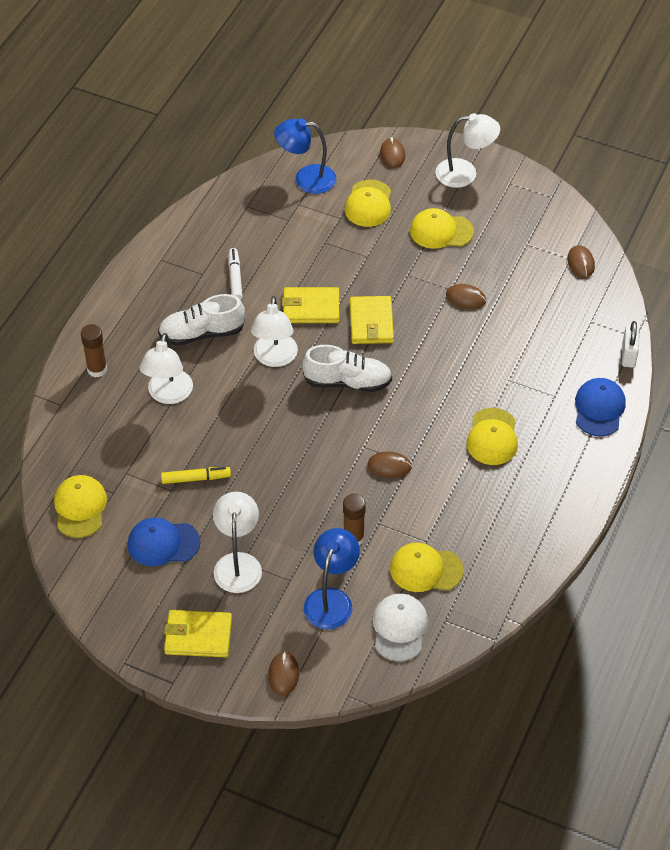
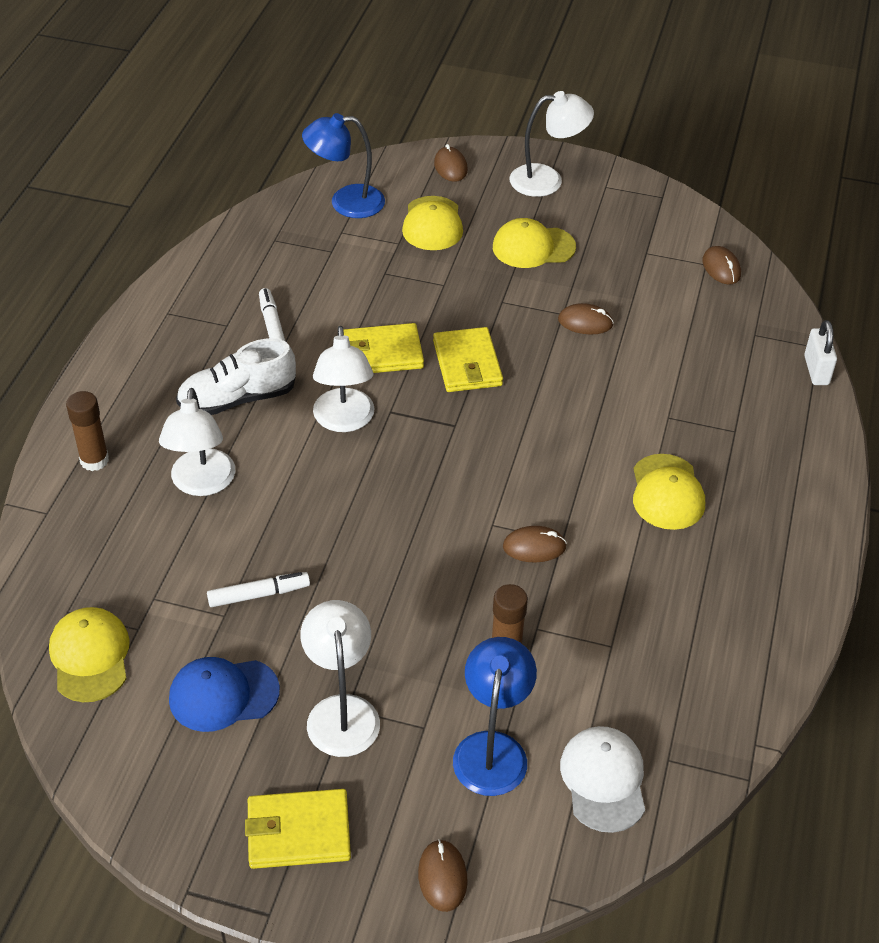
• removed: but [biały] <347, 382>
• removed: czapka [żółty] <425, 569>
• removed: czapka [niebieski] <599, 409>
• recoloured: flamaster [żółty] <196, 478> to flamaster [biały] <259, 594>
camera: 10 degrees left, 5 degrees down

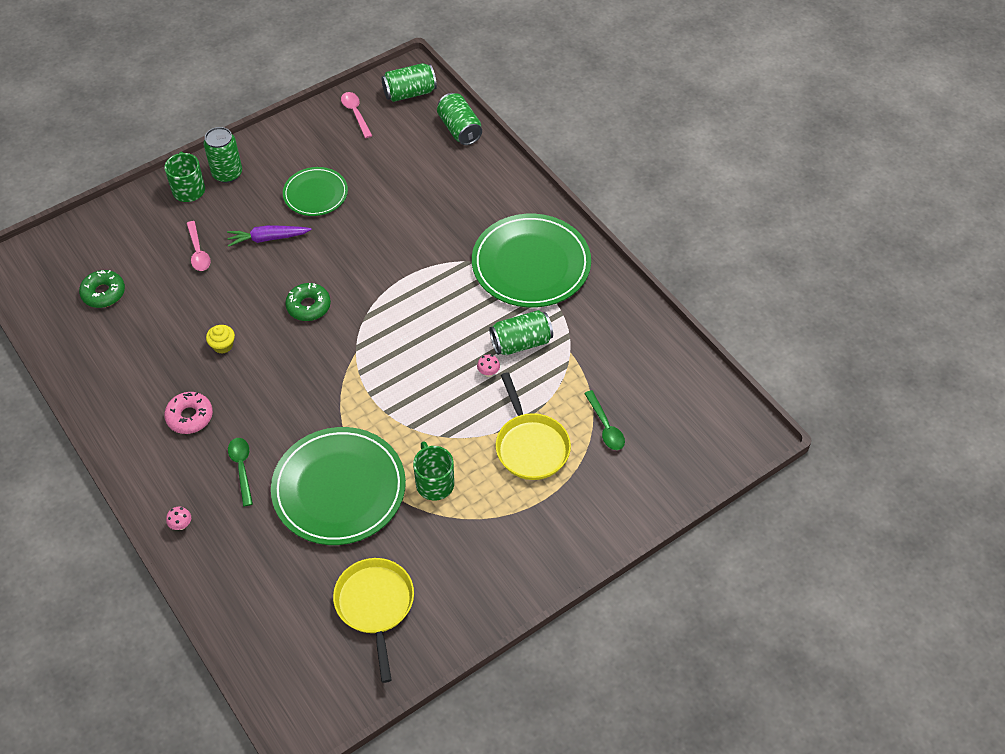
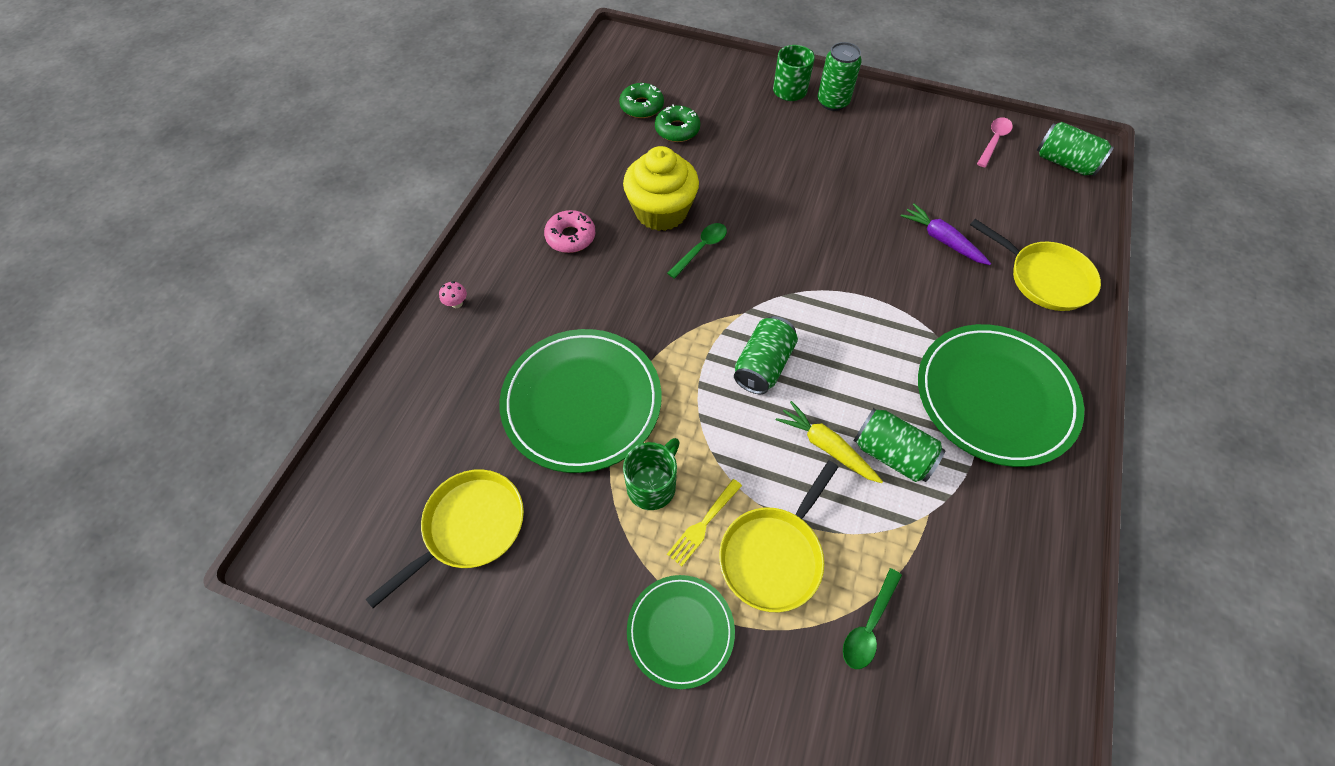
• removed: łyżka [różowy] <198, 252>
• added: widelec [żółty] <703, 524>
• added: patelnia [żółty] <1044, 278>
• moved: marchewka [fioletowy] <268, 238> to <942, 240>
• moved: łyżka [zielony] <242, 468> to <701, 249>
• moved: talerz [zielony] <315, 194> to <680, 631>
• moved: donut [zielony] <308, 306> to <677, 129>
• moved: puszka [zielony] <459, 129> to <763, 365>
• replaced: grzyb [różowy] <488, 372> to marchewka [żółty] <826, 447>
• resized: muffinka [żółty] <223, 345> = <661, 211> x2.36
camera: 55 degrees right, 5 degrees up

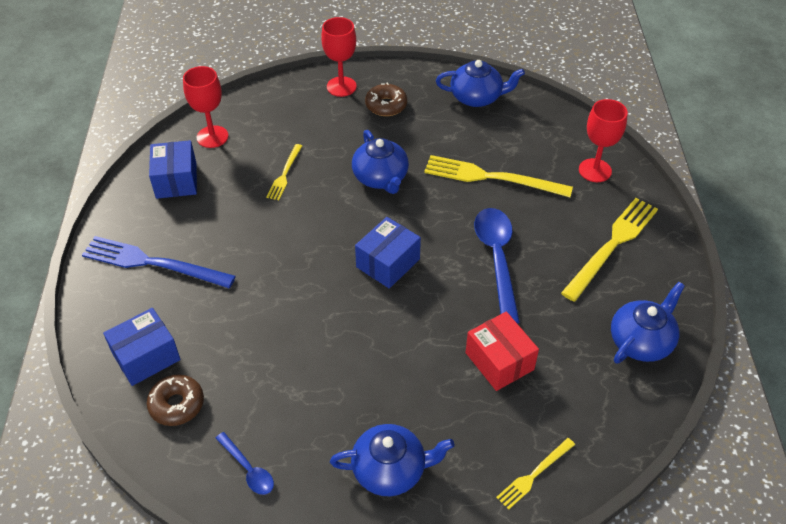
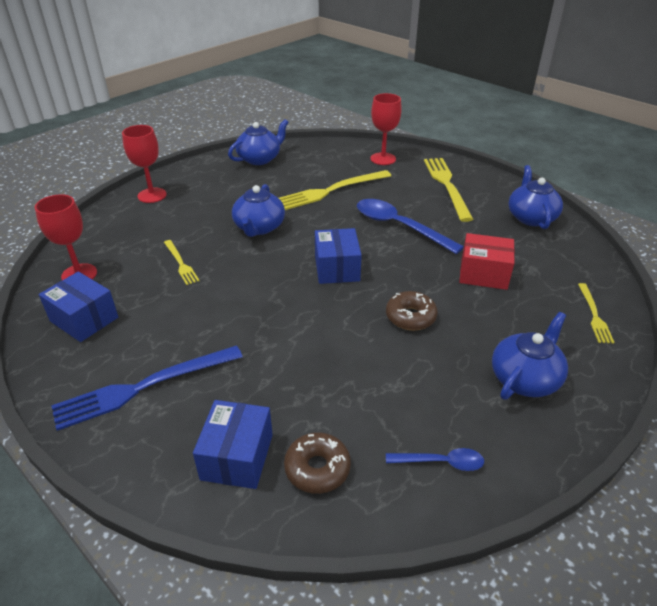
• moved: donut [brązowy] <386, 105> to <410, 317>
• turned: imbryk [niebieski] <381, 178> = <259, 227> 75 degrees clockwise
camera: 45 degrees left, 10 degrees down

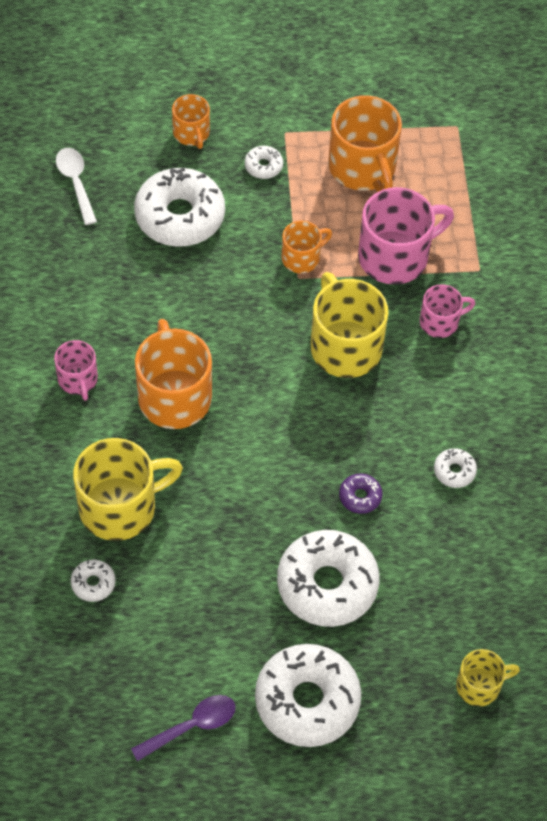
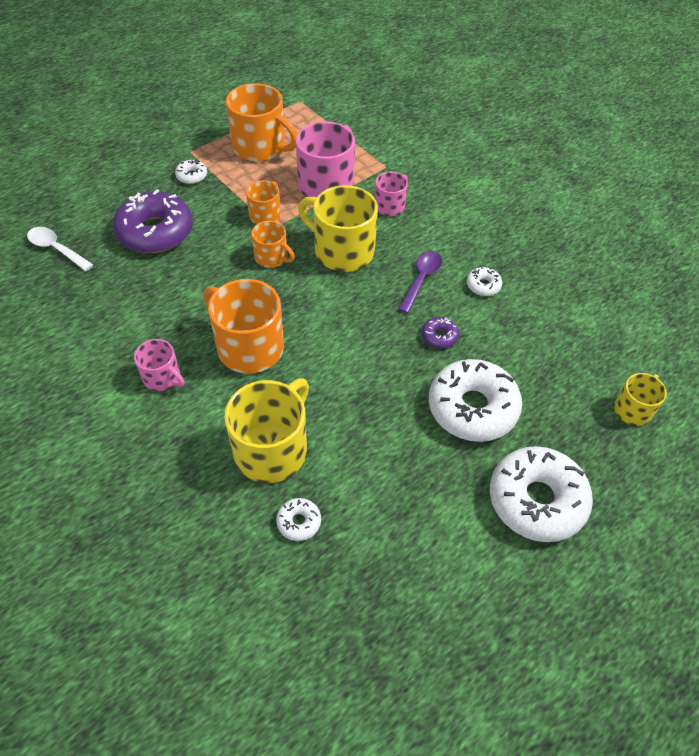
• moved: łyżka [fioletowy] <192, 726> to <421, 279>
• moved: kubek [pomarańczowy] <191, 133> to <272, 257>
• recoloured: donut [biały] <180, 216> to donut [fioletowy] <155, 232>
camera: 35 degrees left, 5 degrees down

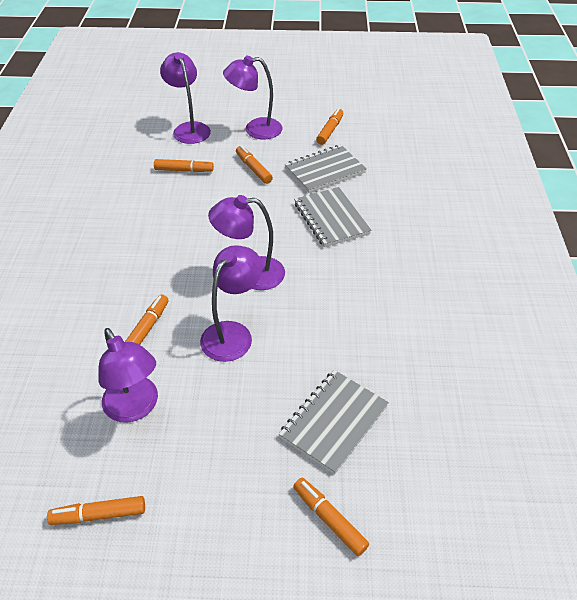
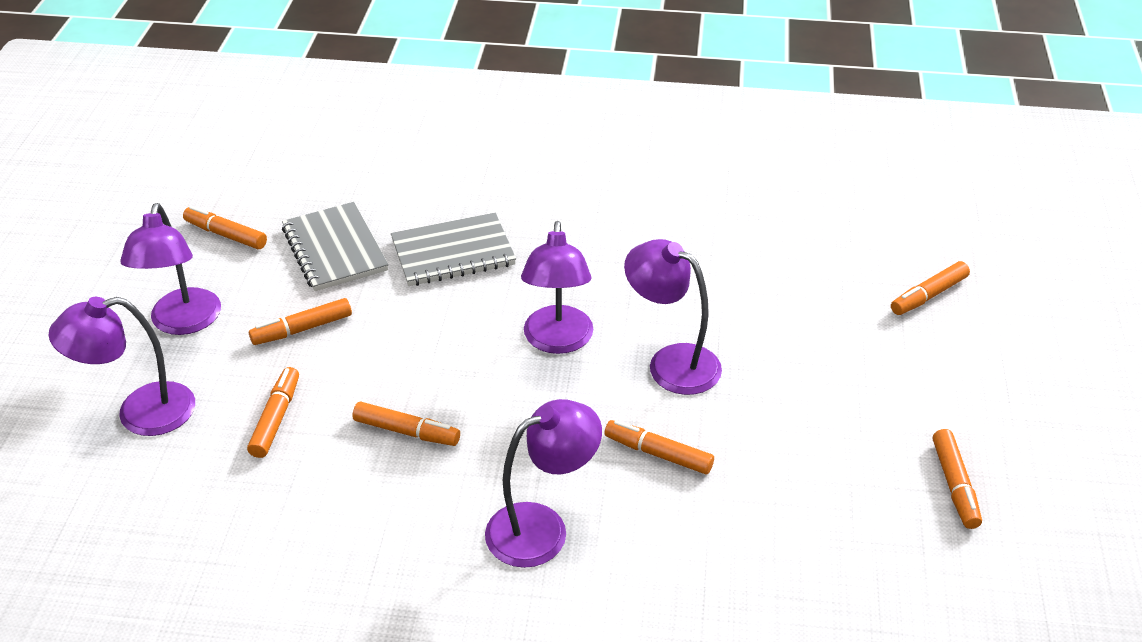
• removed: zeszyt [szary] <333, 422>
• added: flamaster [pomarańczowy] <406, 431>
• moved: lampka [fioletowy] <135, 408> to <542, 528>
camera: 85 degrees left, 5 degrees down

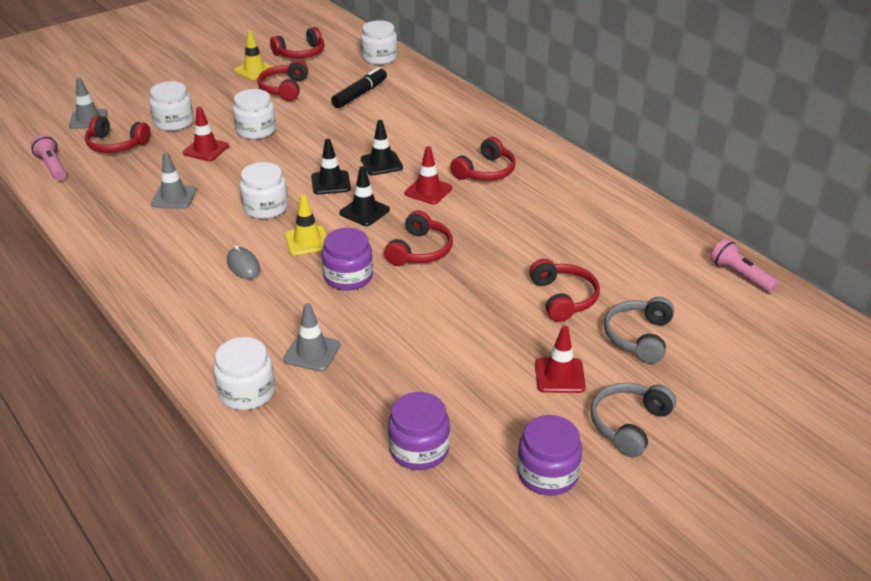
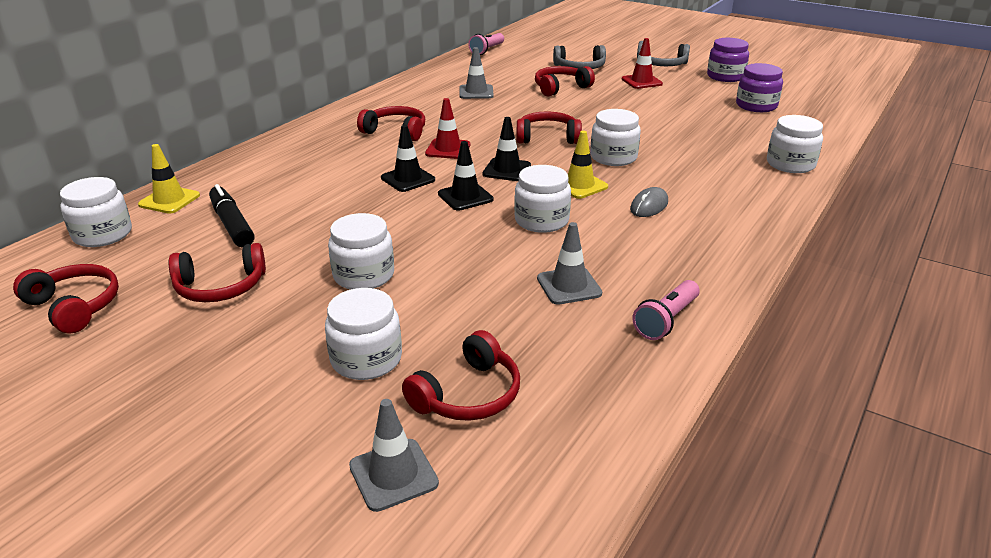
• removed: pachołek [czerwony] <206, 149>
• moved: latarka [różowy] <52, 167> to <666, 320>
• moved: pachołek [żółty] <254, 70> to <169, 200>
• moved: pachołek [szary] <312, 352> to <476, 92>
• recoloured: słoik [fioletowy] <348, 277> to słoik [biały] <613, 157>
• turned: słuchawki [czerwony] <116, 145> = <468, 394> 45 degrees clockwise
• turned: flamaster [czarny] <359, 94> = <232, 225> 45 degrees clockwise
camera: 110 degrees left, 5 degrees down

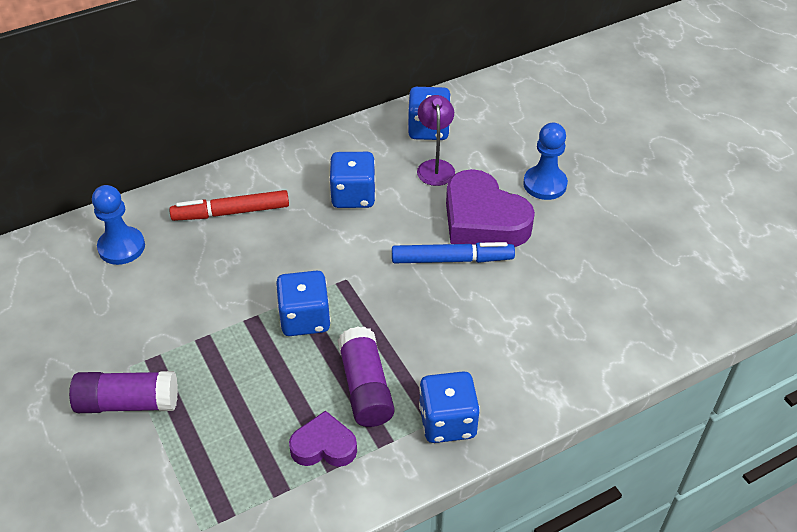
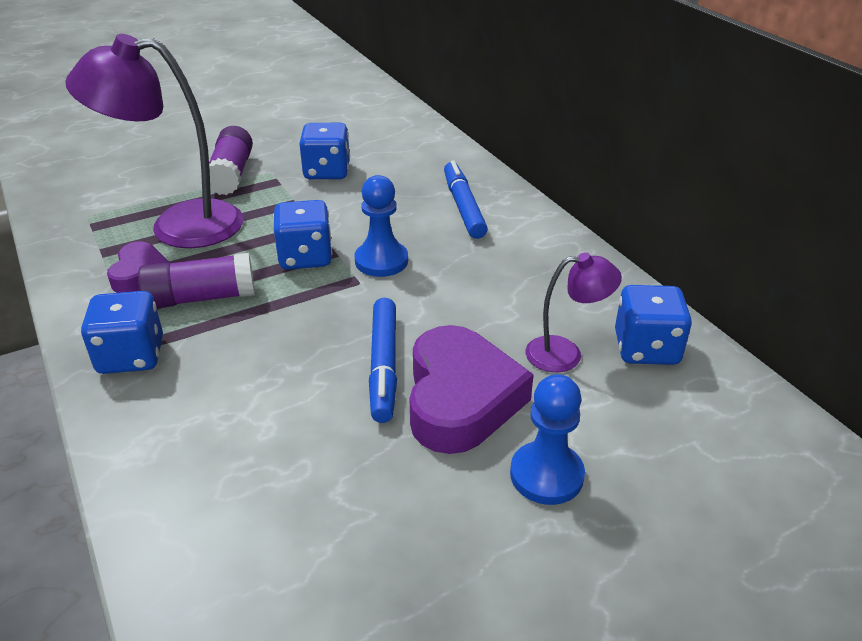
• added: lampka [fioletowy] <178, 225>
• moved: pionek [niebieski] <121, 247> to <381, 261>
• moved: kostka do gry [niebieski] <353, 196> to <327, 171>
• recoloured: flamaster [czerwony] <231, 212> to flamaster [niebieski] <463, 207>
• turned: serce [fioletowy] <483, 219> = <460, 399> 135 degrees clockwise
camera: 90 degrees right, 10 degrees down

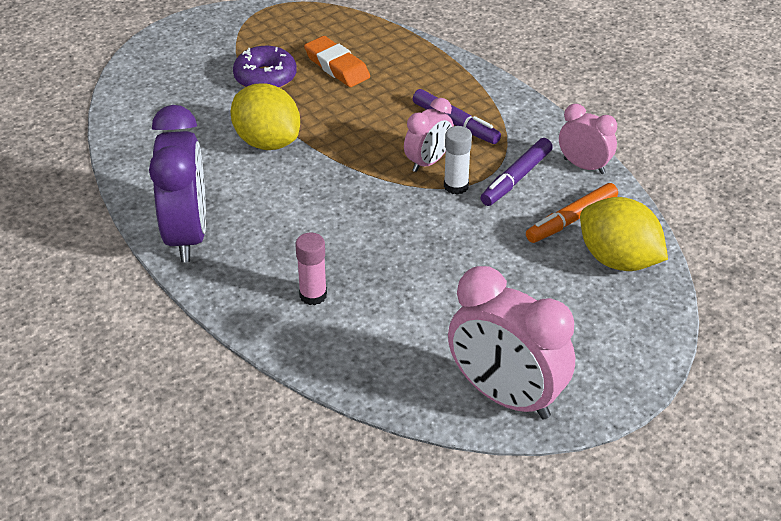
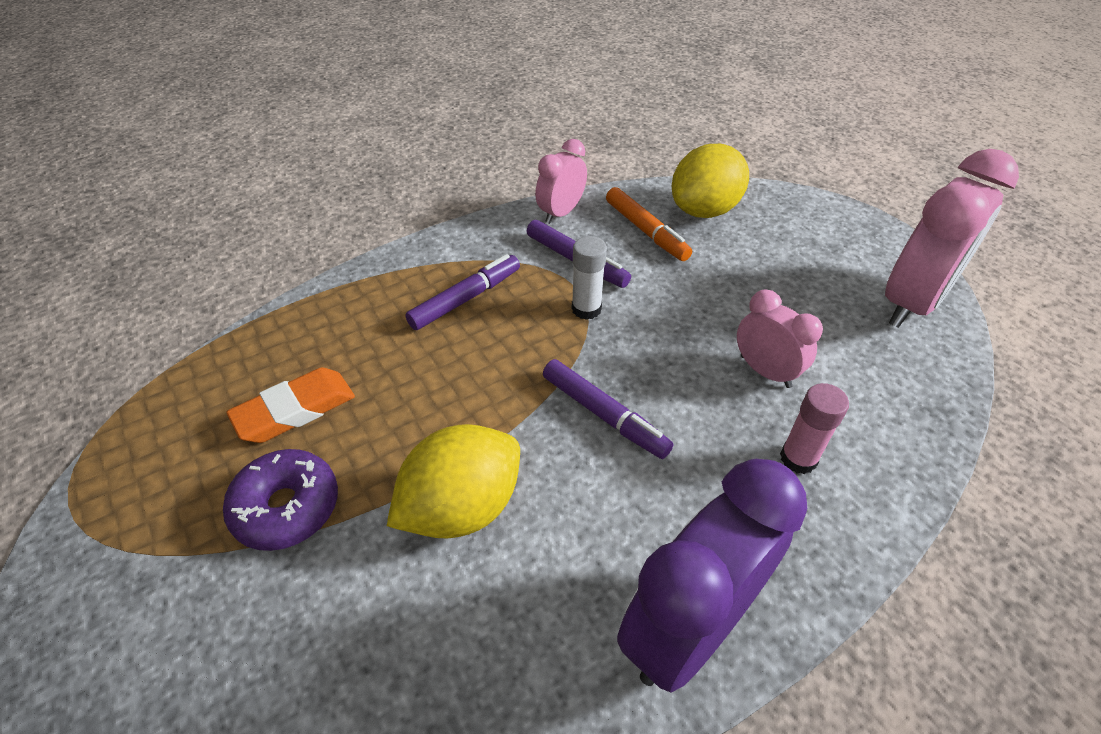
• added: flamaster [fioletowy] <604, 415>
• moved: budzik [różowy] <428, 162> to <765, 371>
• turned: budzik [fioletowy] <187, 235> = <688, 628> 45 degrees counterclockwise
camera: 85 degrees left, 5 degrees up

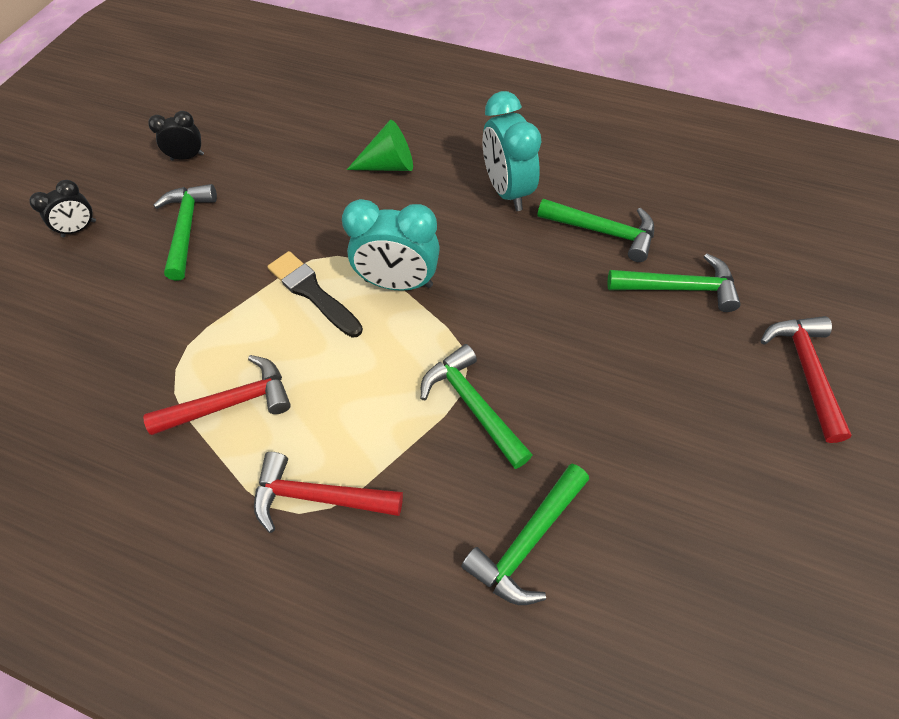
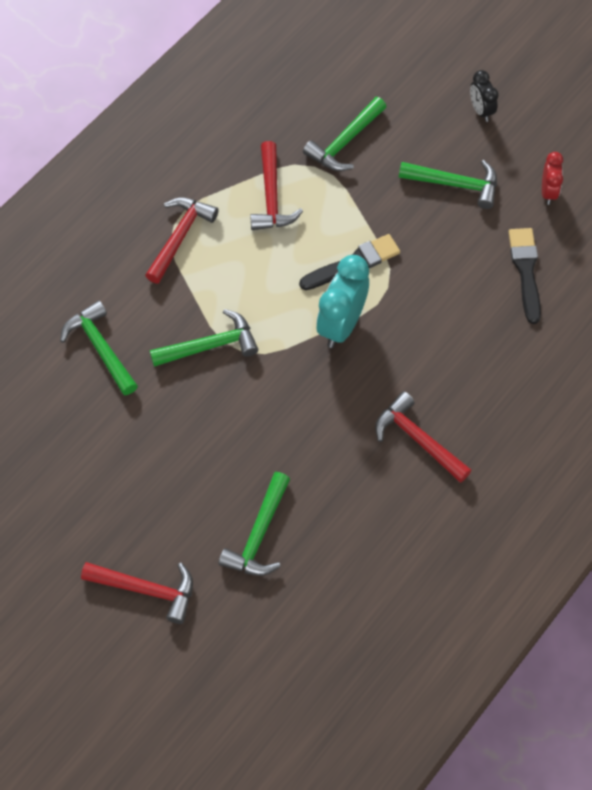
• removed: stożek [zielony] <388, 165>
• added: pędzel [czarny] <525, 271>
• moved: młotek [zielony] <602, 232> to <345, 142>
• replaced: budzik [turkusowy] <507, 191> to młotek [czerwony] <418, 439>
• recoloured: budzik [czarny] <187, 157> to budzik [czerwony] <548, 192>
camera: 105 degrees right, 5 degrees up

